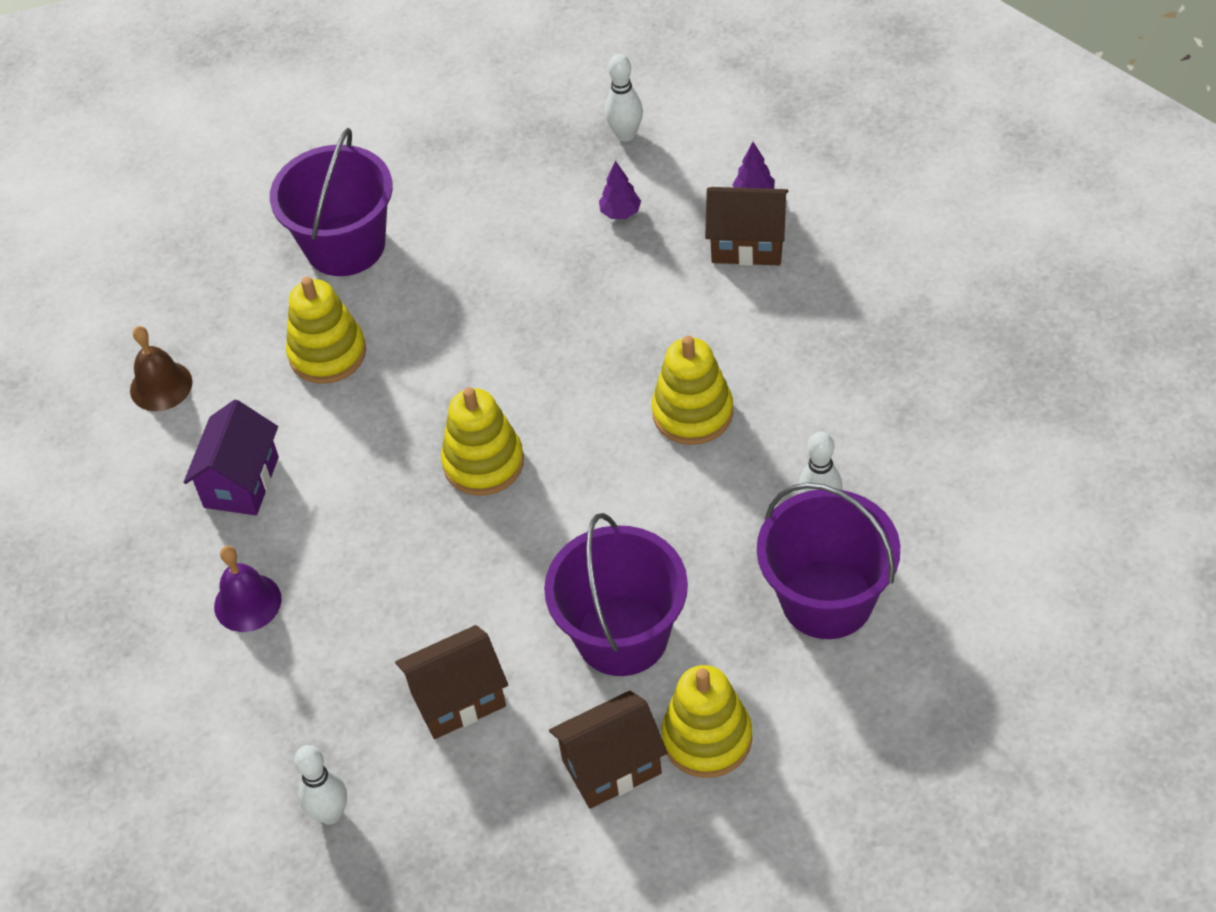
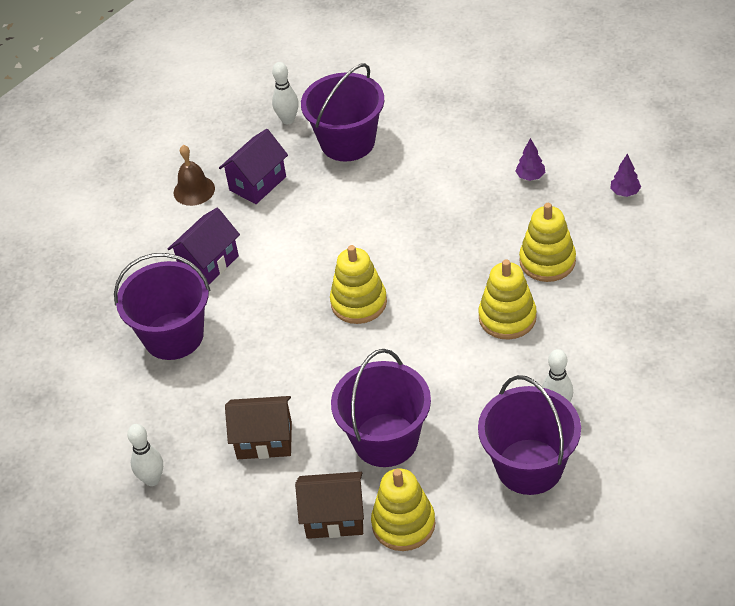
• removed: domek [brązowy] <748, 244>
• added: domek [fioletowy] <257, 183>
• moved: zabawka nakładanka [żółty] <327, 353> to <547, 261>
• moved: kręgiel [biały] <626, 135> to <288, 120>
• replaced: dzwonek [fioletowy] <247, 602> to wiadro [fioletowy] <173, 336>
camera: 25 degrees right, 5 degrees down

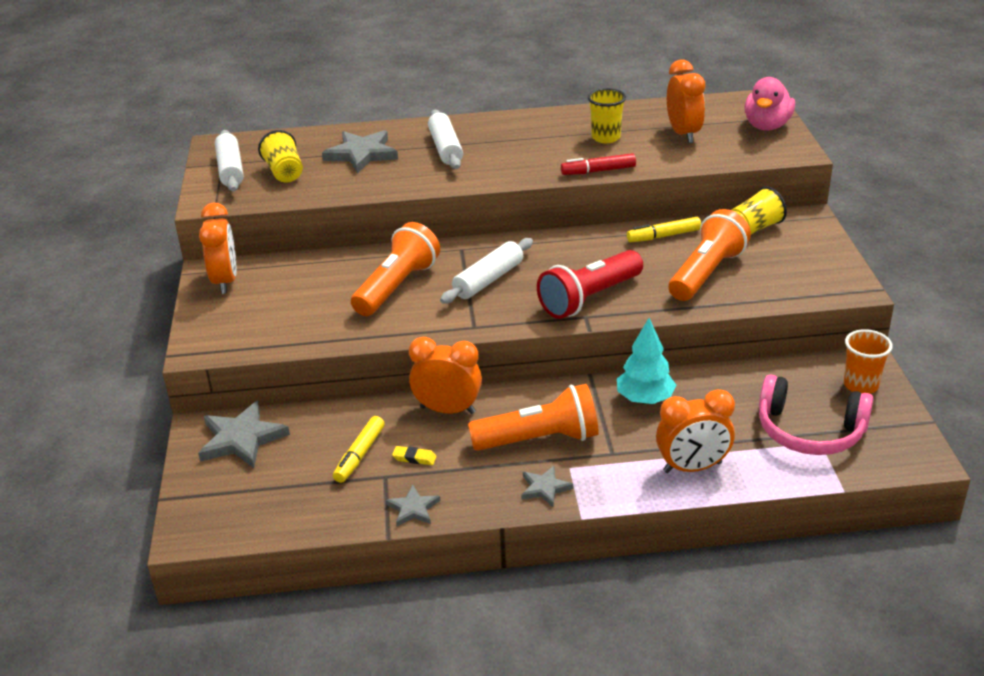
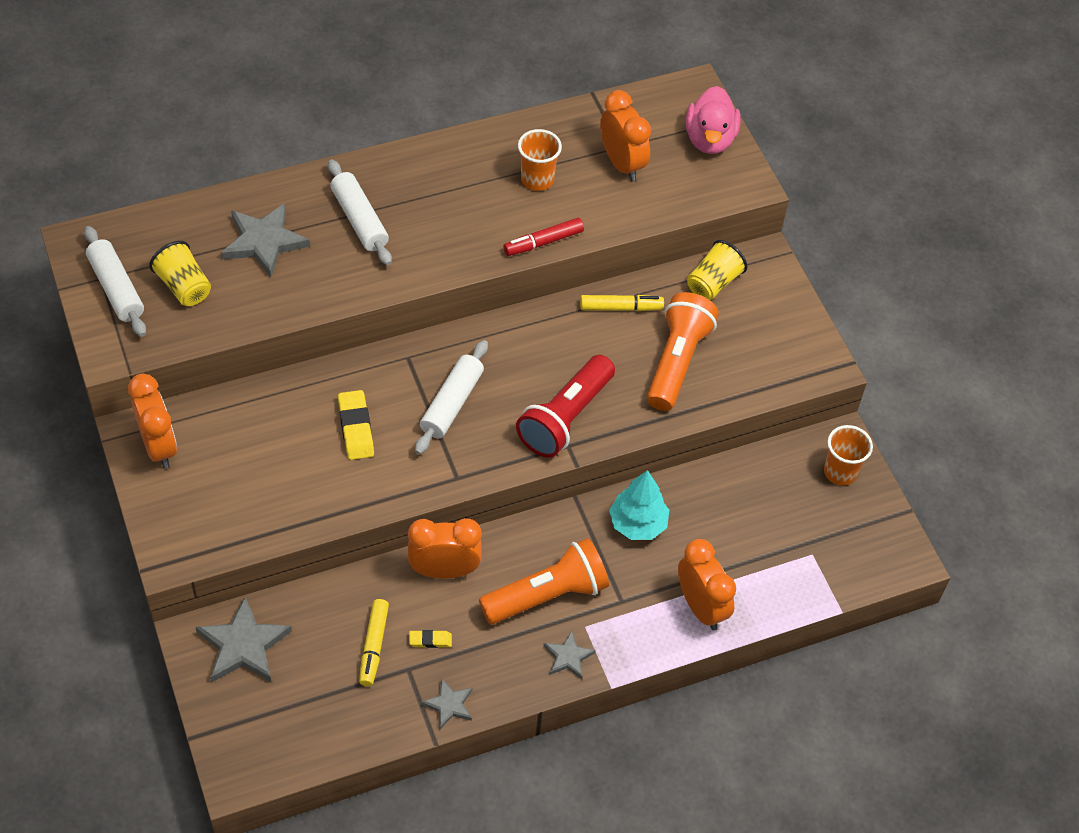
• removed: słuchawki [różowy] <809, 431>
• replaced: latarka [pomarańczowy] <397, 287> to gumka do mazania [żółty] <356, 428>
• recoloured: szklanka [żółty] <606, 137> to szklanka [pomarańczowy] <537, 180>
• turned: flamaster [żółty] <663, 236> = <621, 308> 150 degrees counterclockwise
• turned: budzik [pomarańczowy] <692, 467> = <701, 607> 90 degrees counterclockwise
camera: 20 degrees left, 20 degrees up

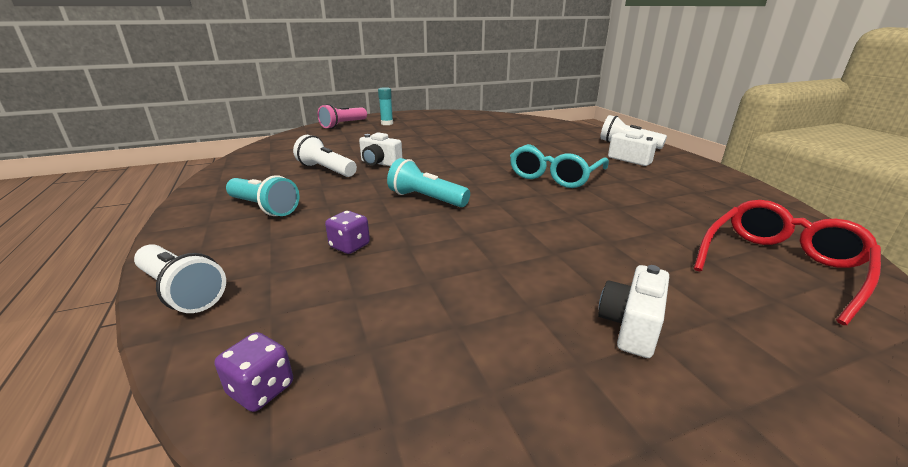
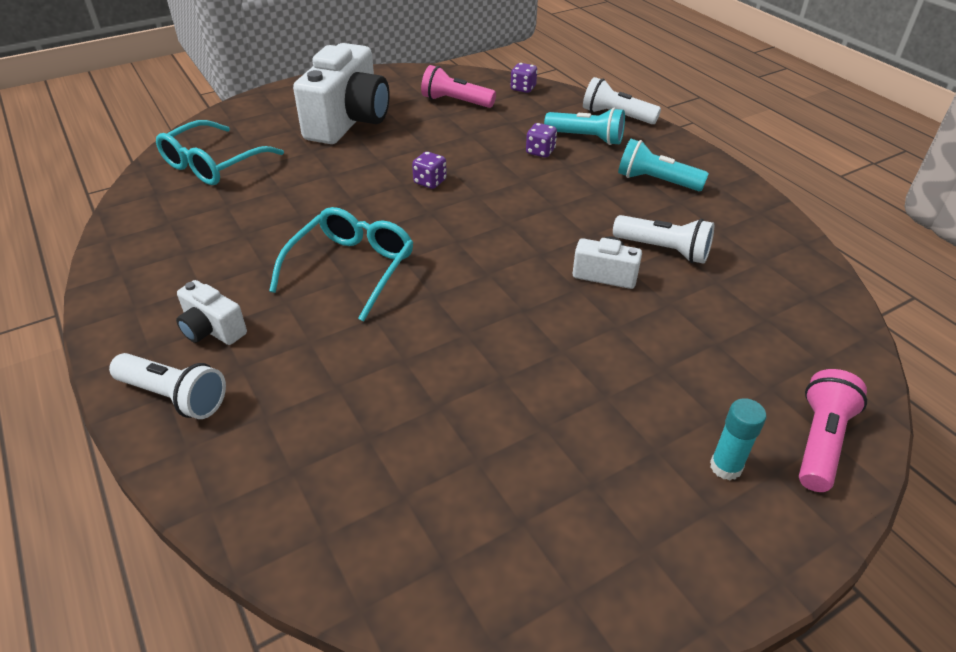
• added: kostka do gry [fioletowy] <430, 182>
• added: latarka [różowy] <455, 102>
• moved: latarka [turkusowy] <426, 199> to <586, 138>
• recoloured: okulary [czerwony] <780, 266> to okulary [turkusowy] <214, 164>
• resized: aparat fotograficzny [biały] <631, 326> = <348, 121> x2.14
camera: 170 degrees right, 15 degrees up

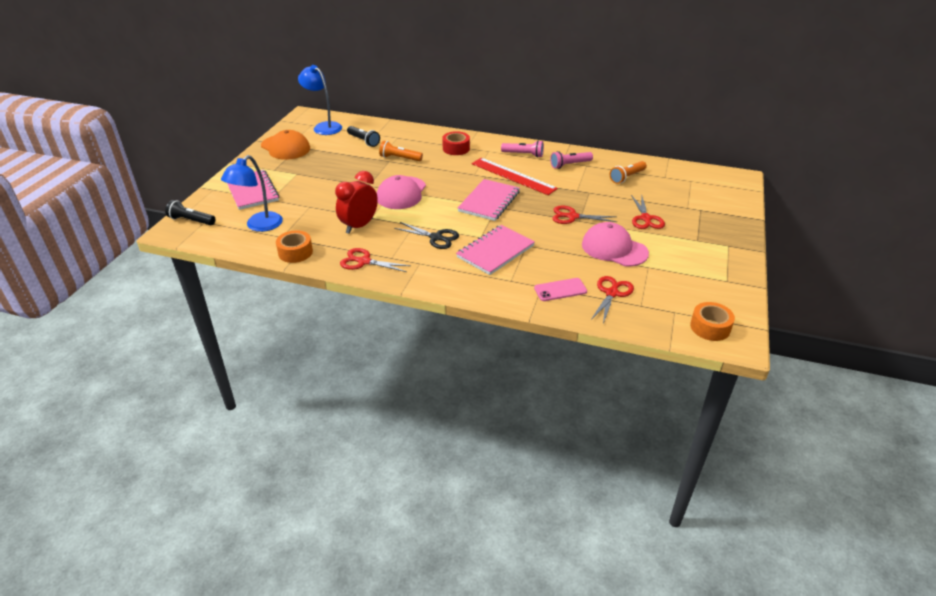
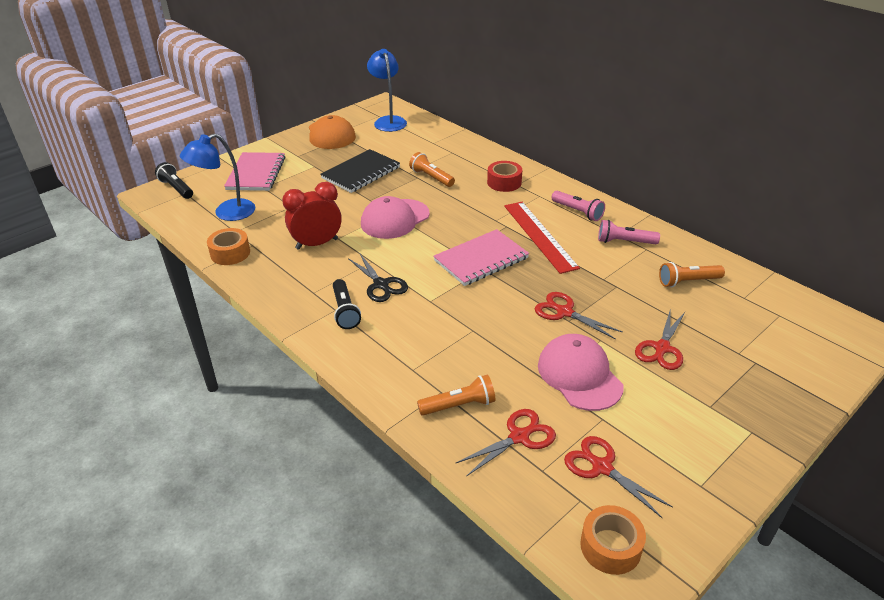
• removed: zeszyt [różowy] <495, 251>
• added: zeszyt [czarny] <361, 173>
• moved: nożyczki [czerwony] <364, 261> to <601, 467>
• moved: latarka [czarny] <363, 141> to <345, 311>
• replaced: telefon [różowy] <560, 290> to latarka [pomarańczowy] <459, 405>
camera: 30 degrees right, 0 degrees up

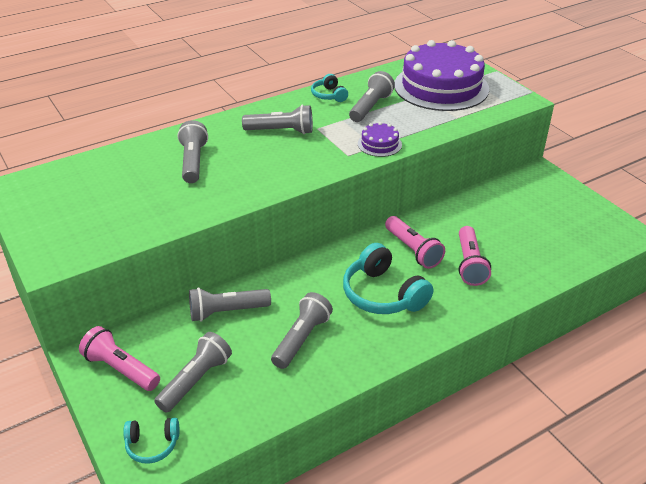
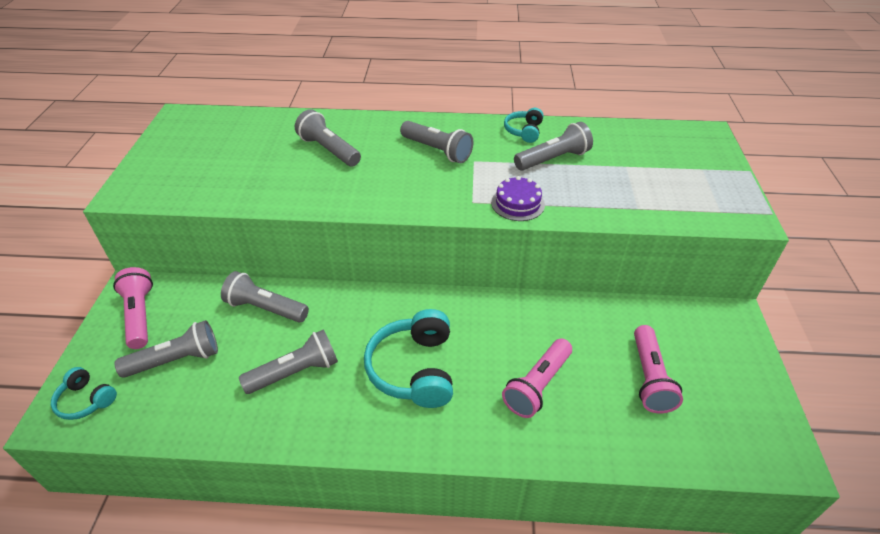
• removed: tort [fioletowy] <441, 87>
• moved: latarka [różowy] <413, 250> to <649, 378>
• turned: latarka [szary] <193, 162> = <329, 150> 75 degrees counterclockwise
camera: 35 degrees right, 5 degrees up

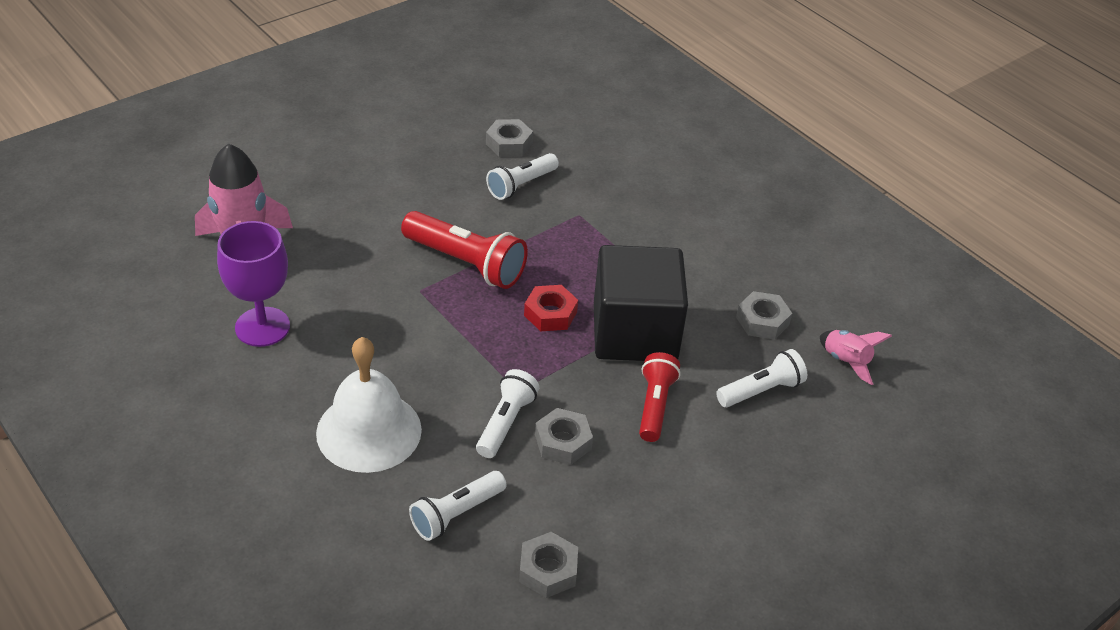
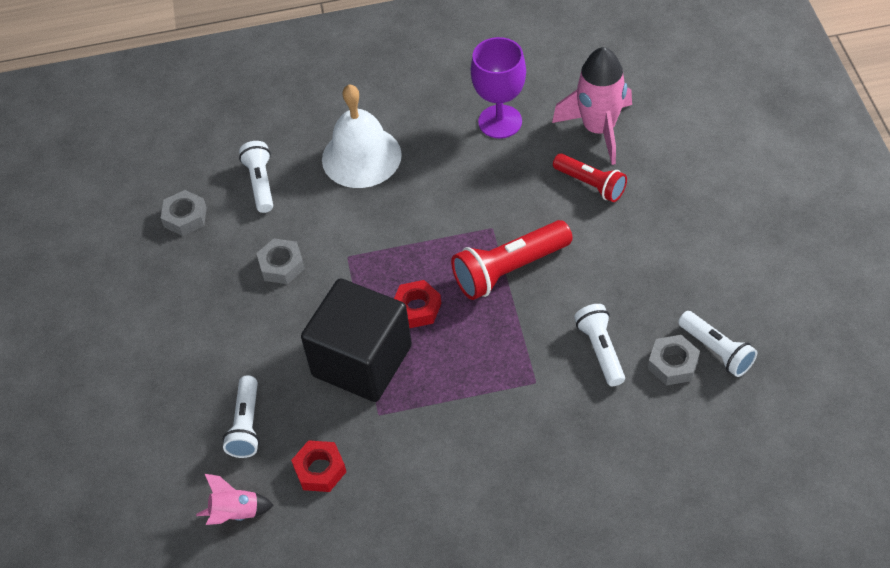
• moved: latarka [biały] <505, 422> to <716, 350>
• moved: latarka [czerwony] <654, 405> to <591, 184>
• recoloured: nakrętka [szary] <762, 321> to nakrętka [czerwony] <320, 470>
camera: 125 degrees right, 10 degrees up

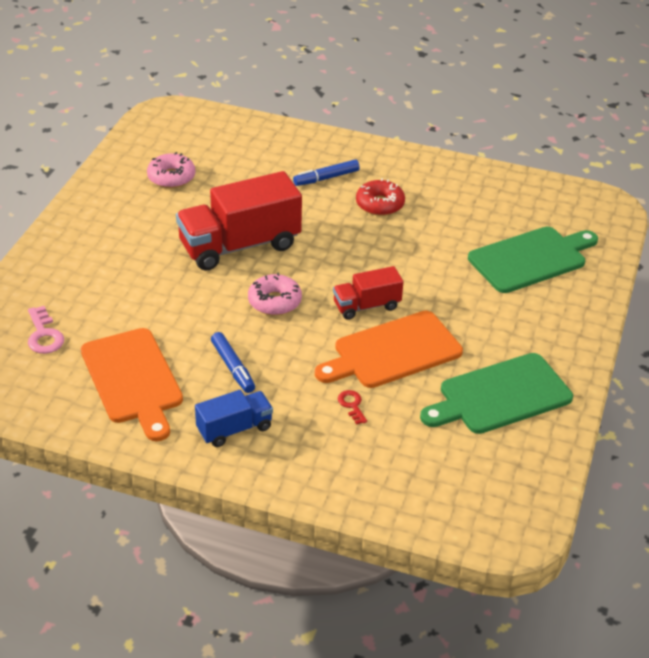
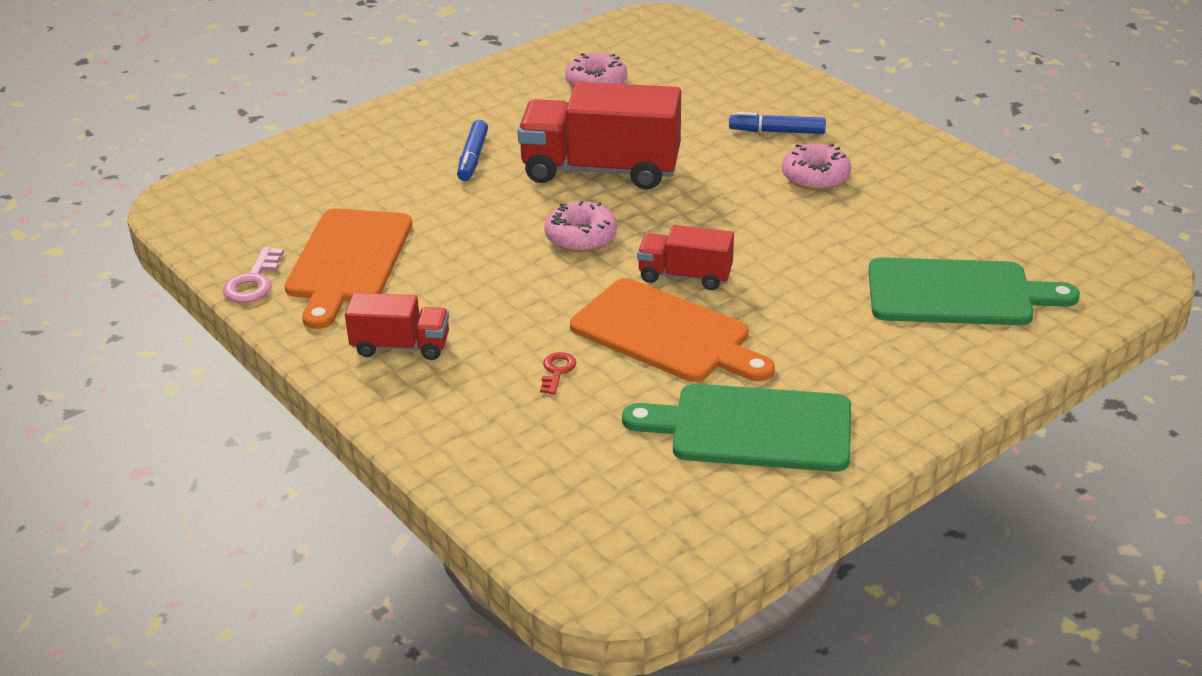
• moved: klucz [różowy] <44, 335> to <253, 281>
• moved: flamaster [niebieski] <233, 367> to <473, 158>
• recoloured: ciężarówka [niebieski] <234, 429> to ciężarówka [czerwony] <401, 346>
• recoloured: donut [czerwony] <380, 204> to donut [różowy] <815, 177>
• turned: deska do krojenia [pomarańczowy] <393, 351> = <666, 334> 150 degrees counterclockwise
camera: 35 degrees right, 5 degrees down

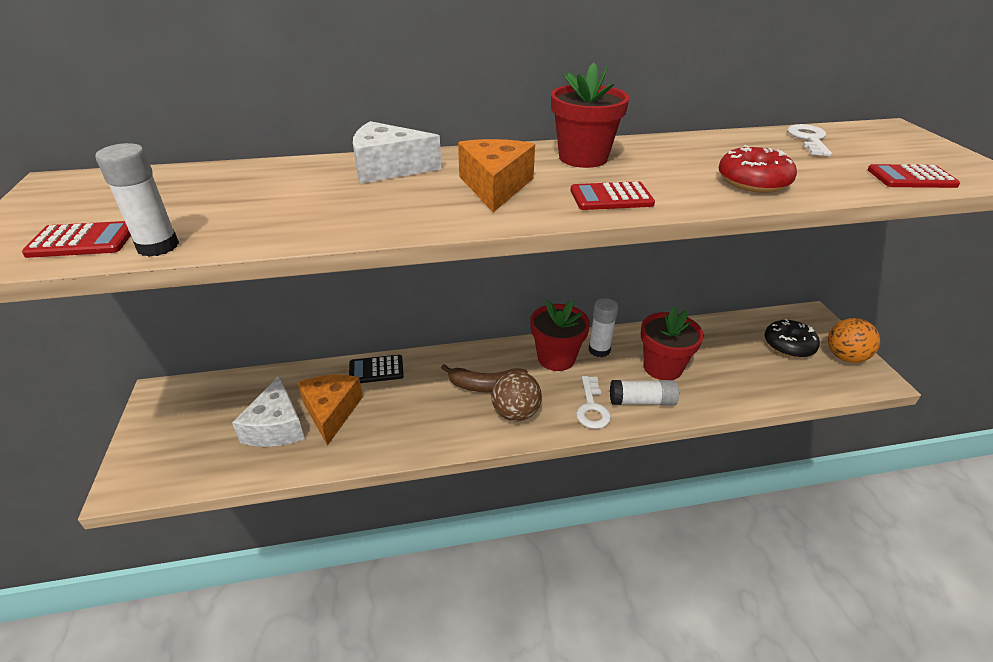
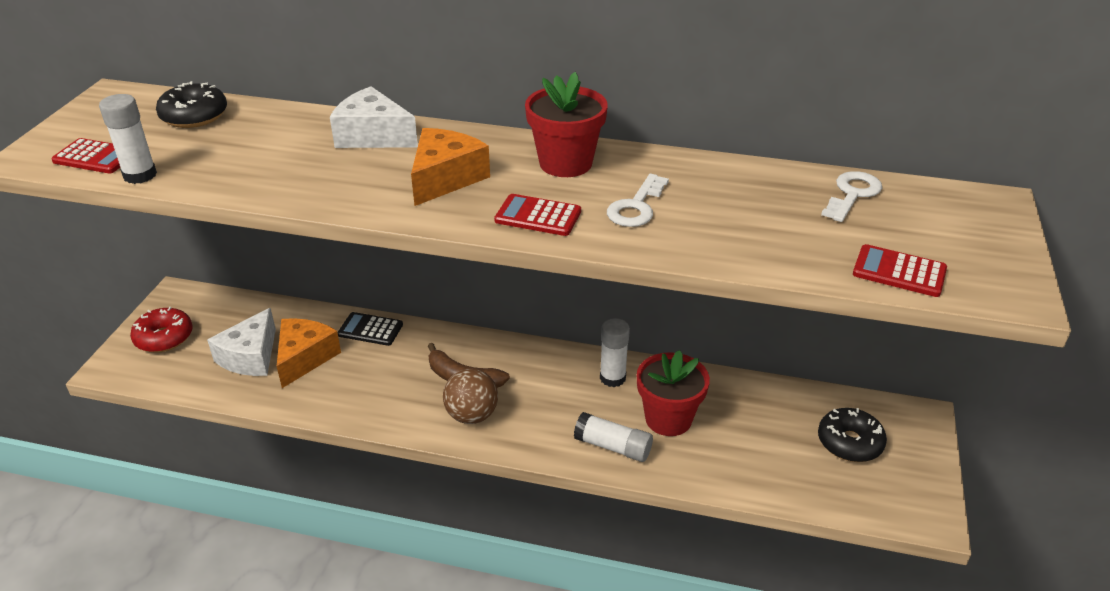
• removed: doniczka [czerwony] <556, 358>
• removed: piłka [pomarańczowy] <844, 357>
• added: donut [czarny] <194, 116>
• moved: klucz [biały] <592, 407> to <636, 206>
• moved: donut [czerwony] <753, 181> to <164, 338>
camera: 25 degrees right, 0 degrees up

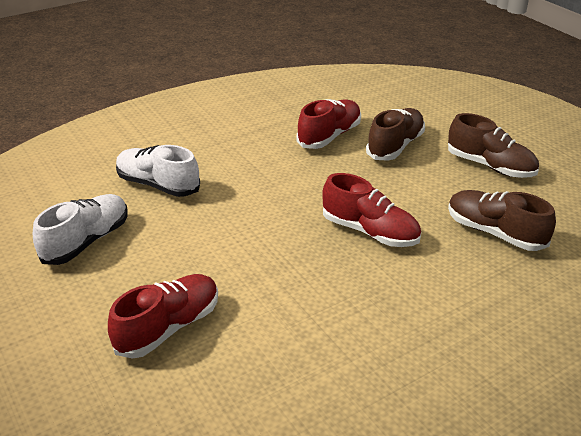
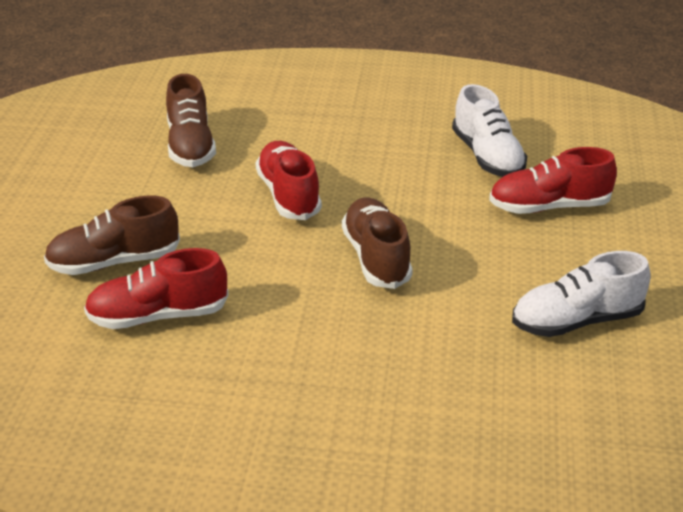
• moved: but [biały] <158, 185> to <487, 156>
• moved: but [brązowy] <490, 166> to <376, 258>
camera: 140 degrees left, 0 degrees up

